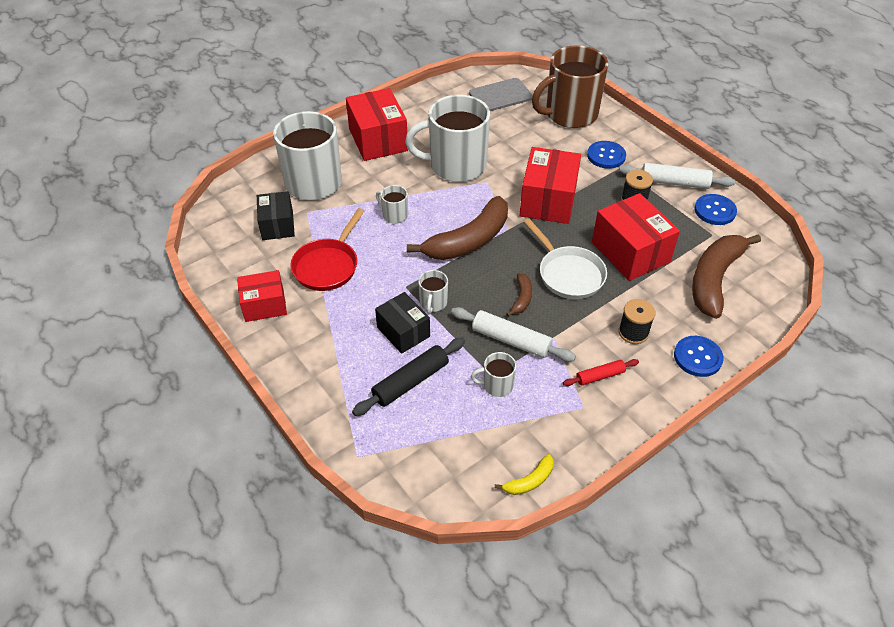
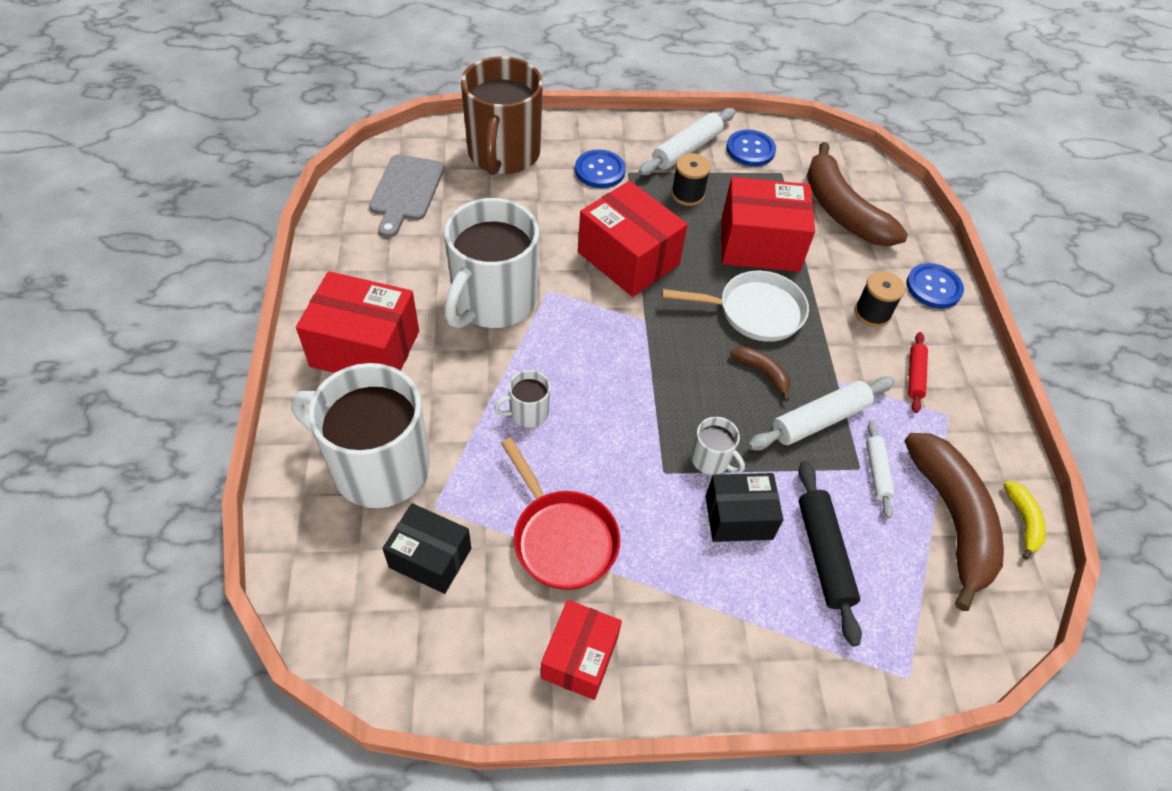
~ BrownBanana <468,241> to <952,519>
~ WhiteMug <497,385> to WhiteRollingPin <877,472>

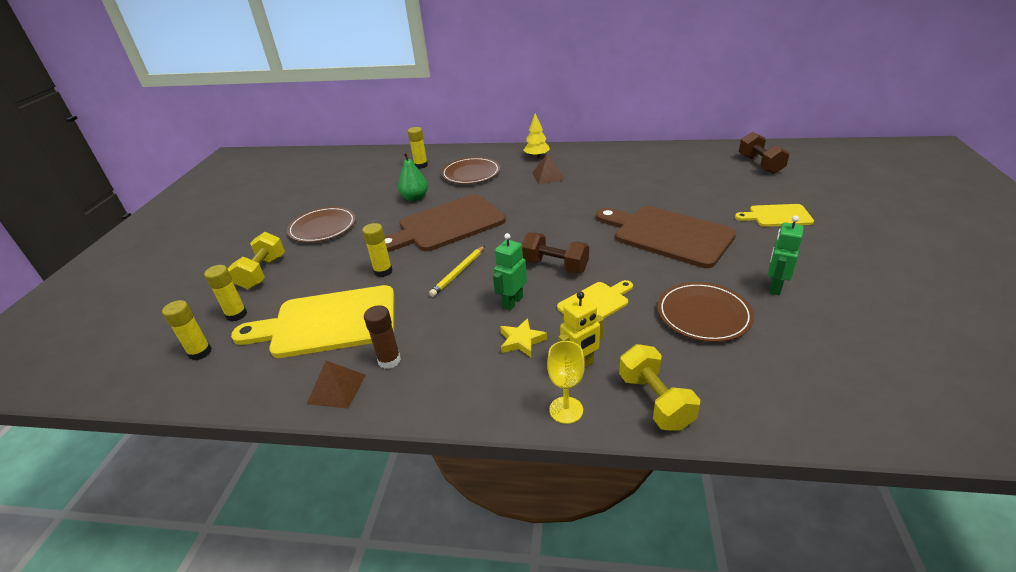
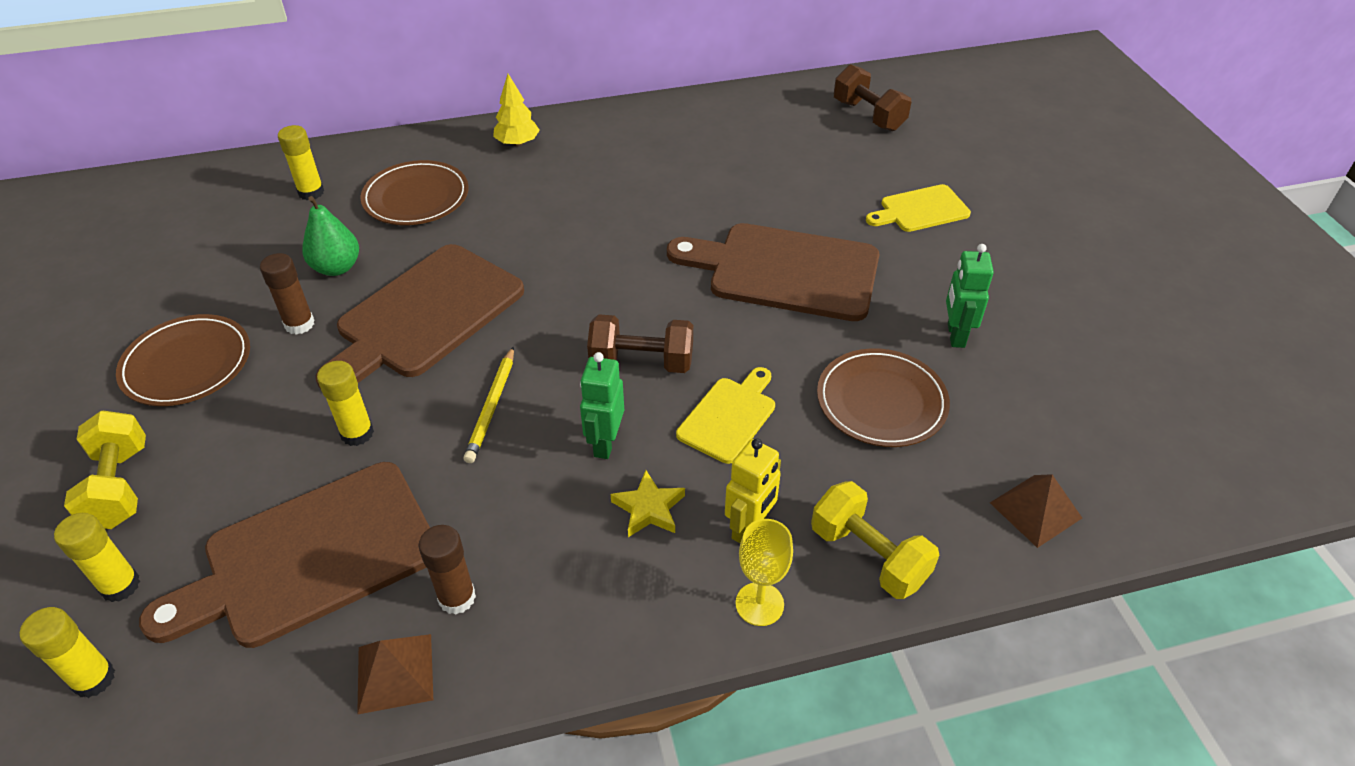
~ YellowCuttingBoard <328,323> to BrownCuttingBoard <310,557>
~ BrownPyramid <548,176> to <1035,510>
+ BrownGlueStick <299,324>

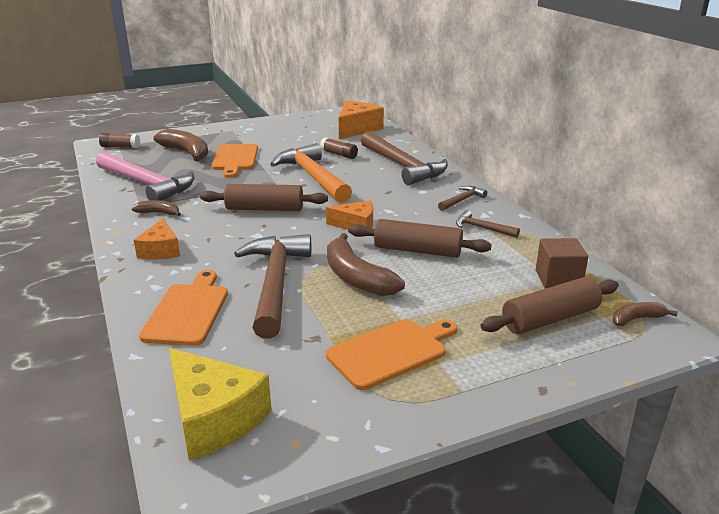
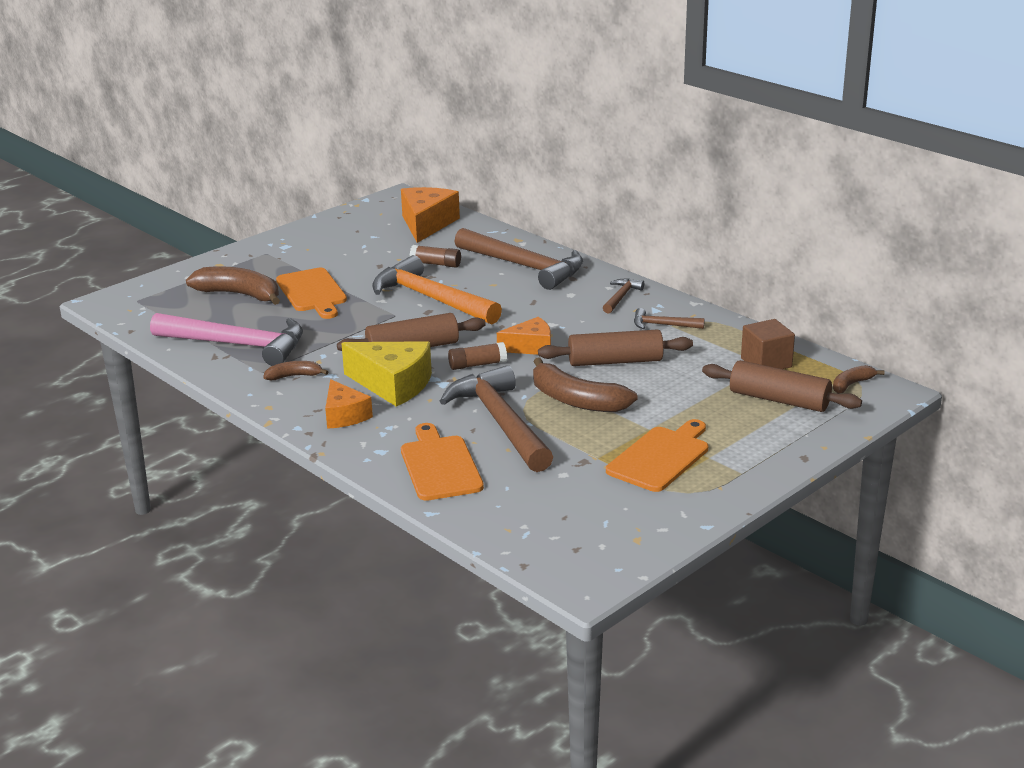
~ BrownGlueStick <120,147> to <477,365>
~ YellowCheese <214,418> to <393,385>
~ BrownRollingPin <550,319> = <779,400> 75 degrees clockwise

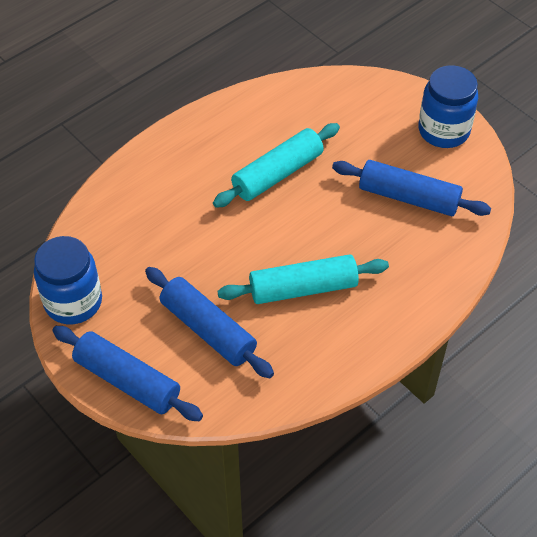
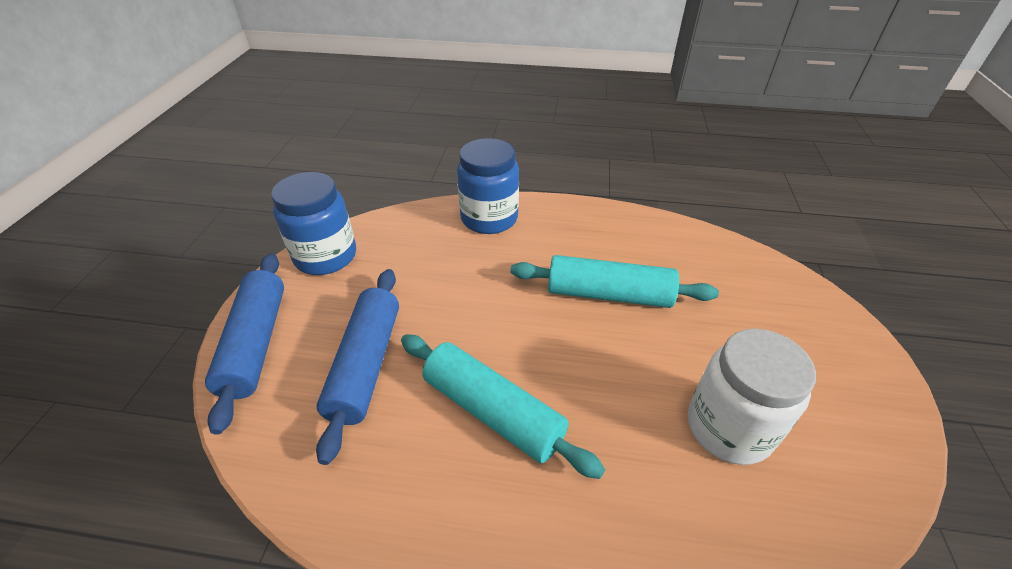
~ BlueRollingPin <408,197> to WhiteJar <729,427>
~ BlueJar <443,131> to <489,218>

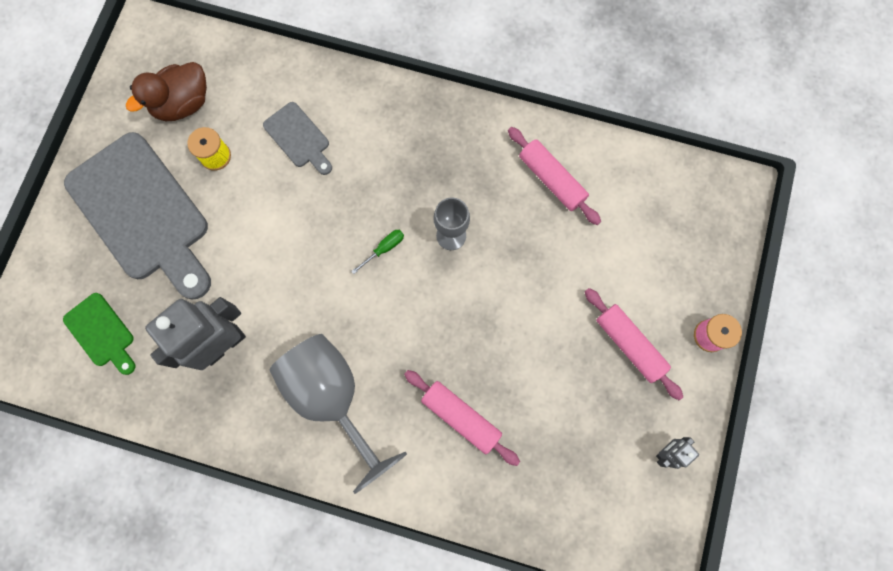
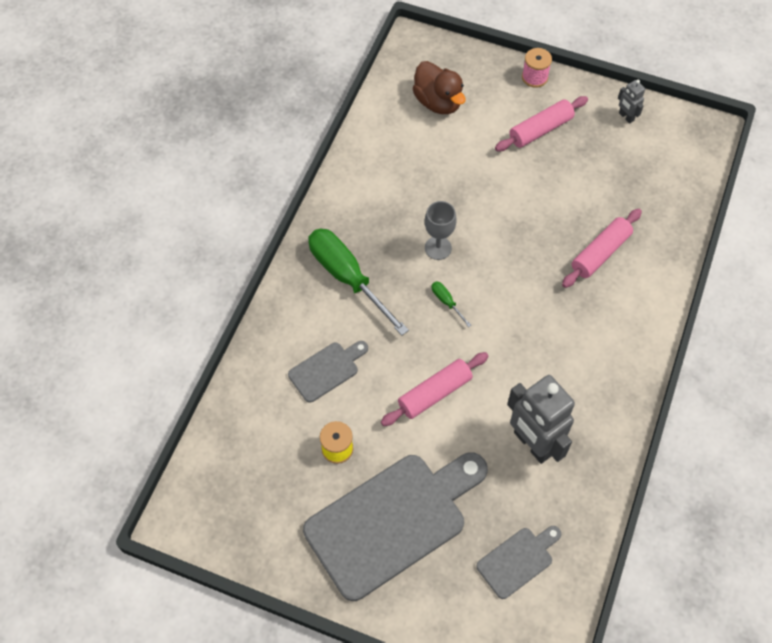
~ GreenCuttingBoard <101,333> to GreyCuttingBoard <518,560>
~ BrownDuck <183,104> to <438,102>
- GreyGoblet <333,397>
~ PinkRollingPin <551,180> to <434,393>
+ GreenScrewdriver <347,277>

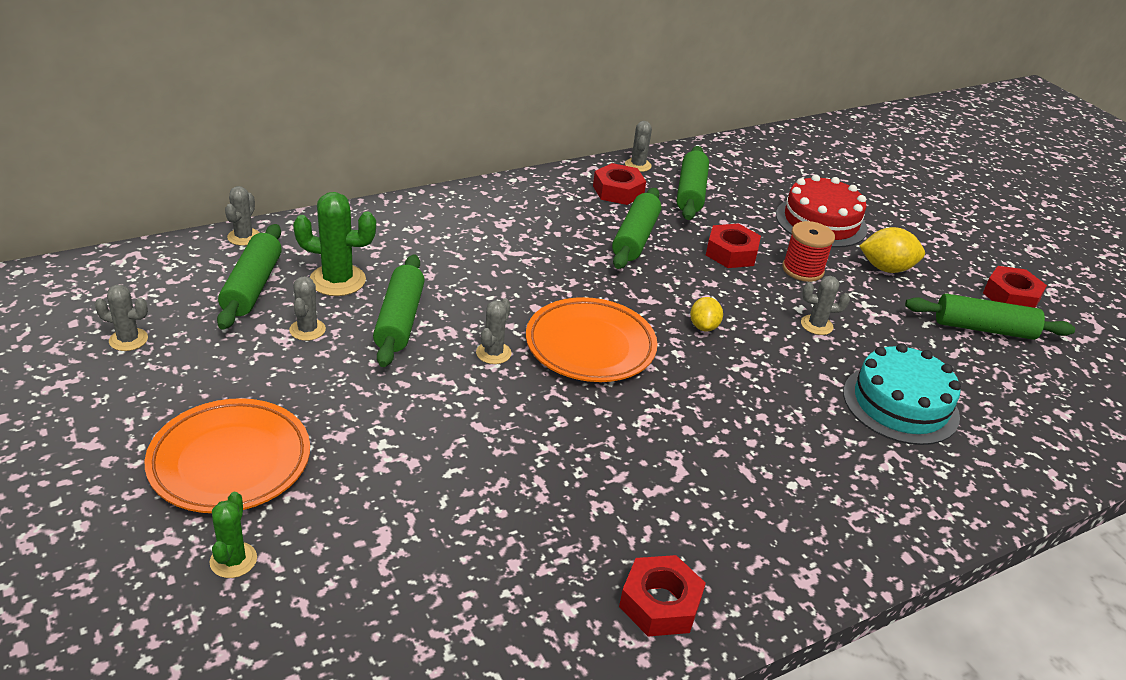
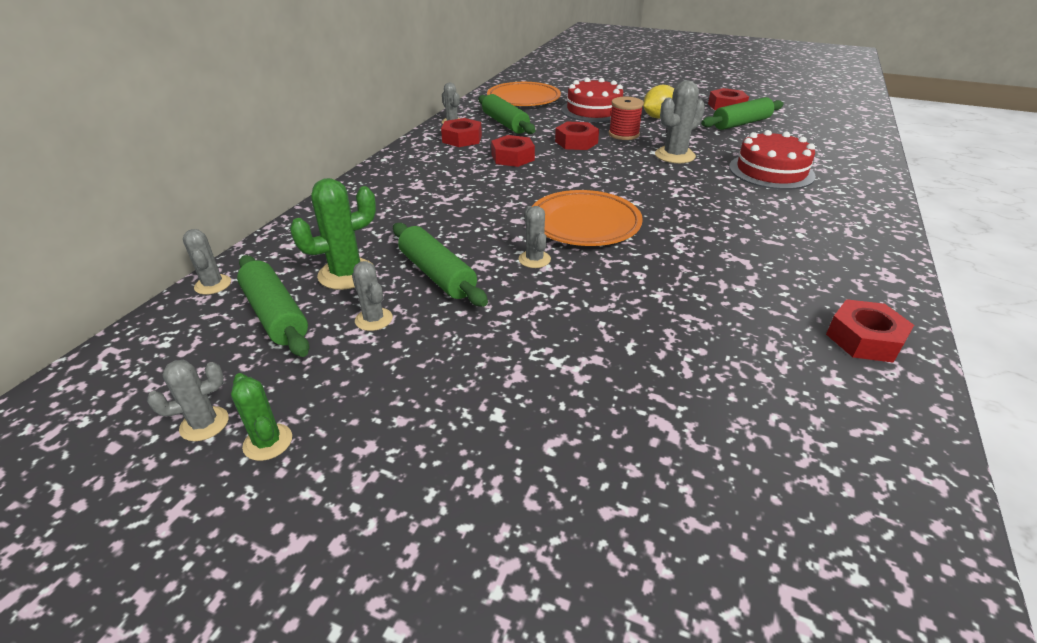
~ OrangePlate <230,461> to <523,99>
~ GreenCactus <233,560> to <268,442>
~ GreenRollingPin <635,238> to RedNut <512,157>
- YellowLemon <703,326>
~ GreyCactus <816,325> = <674,155> x1.67
~ TurquoiseCake <900,404> to RedCake <771,171>

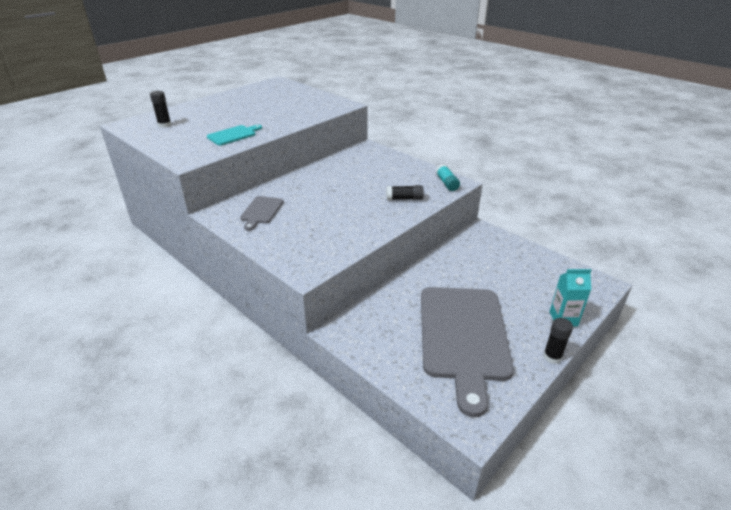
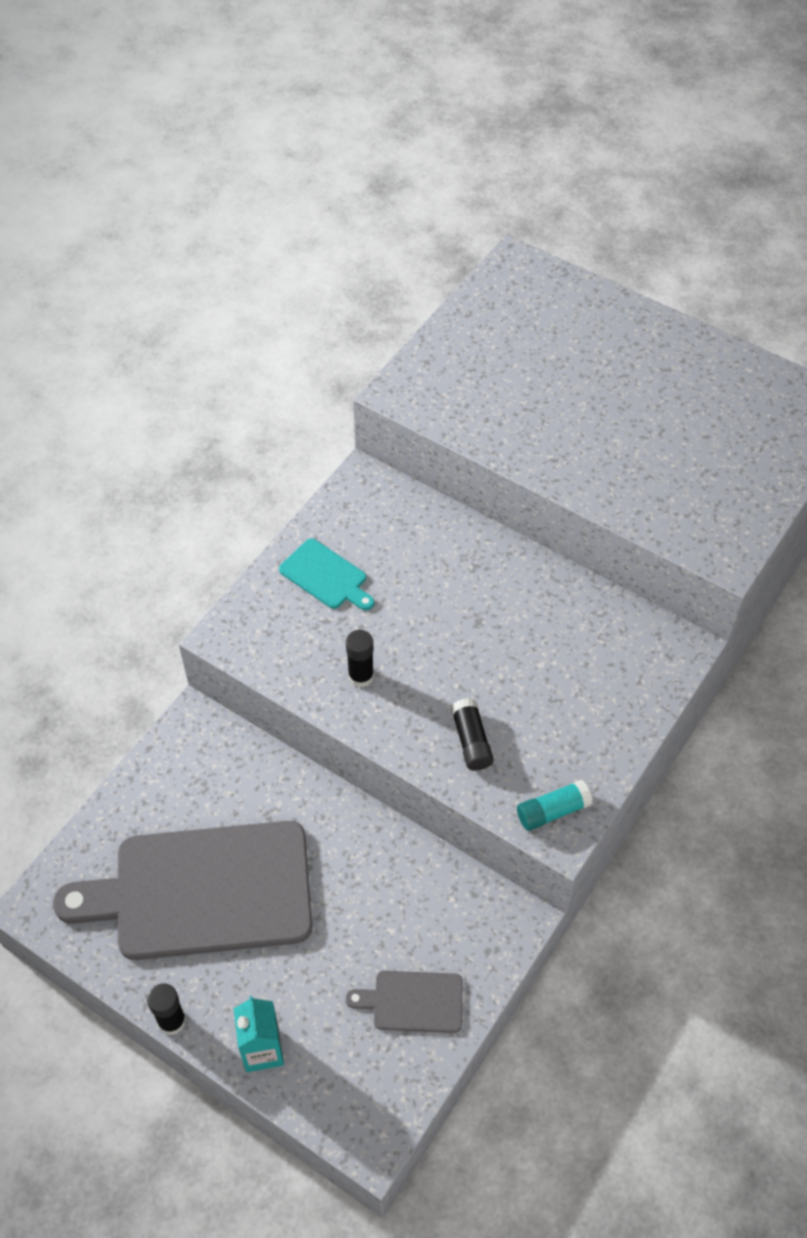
~ BlackGlueStick <164,125> to <361,676>
~ TurquoiseCuttingBoard <233,135> to <326,576>
~ GreyCuttingBoard <261,211> to <413,1001>

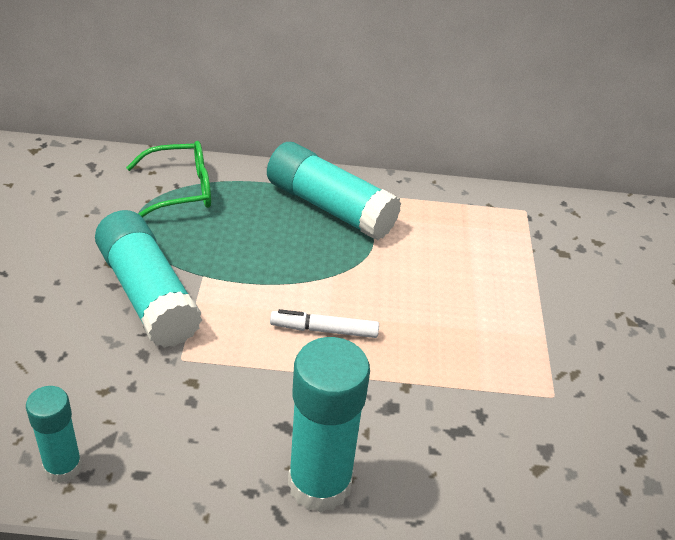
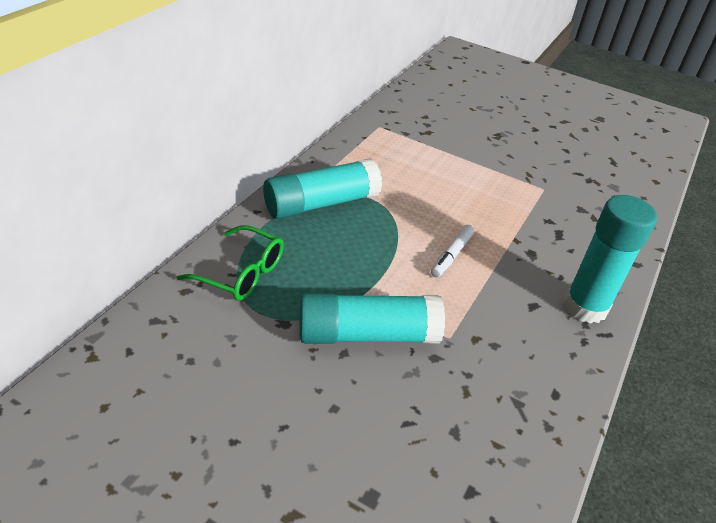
- TurquoiseGlueStick <63,467>
~ GreenGlasses <181,190> = <242,273> 105 degrees clockwise

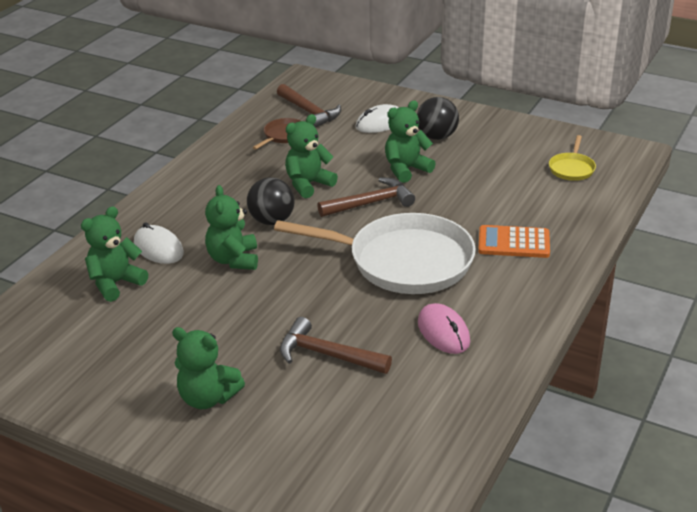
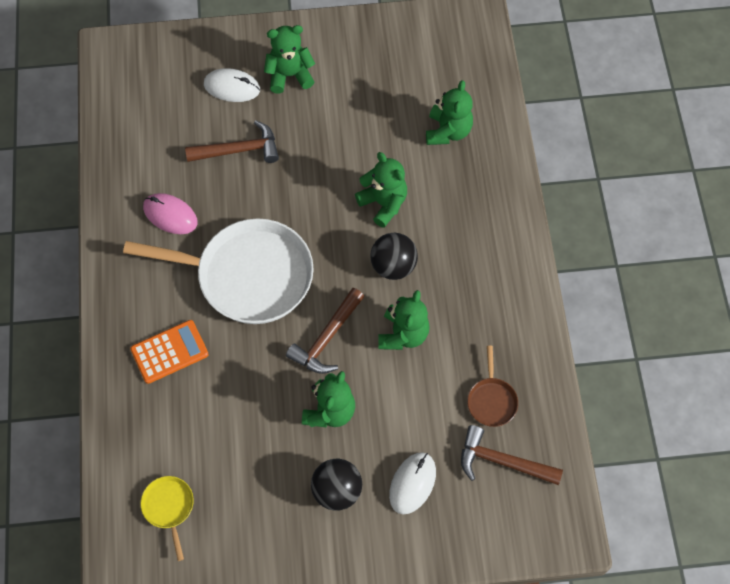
~ WhiteMouse <158,248> to <232,87>
~ WhitePan <403,261> = <248,276> 150 degrees counterclockwise

